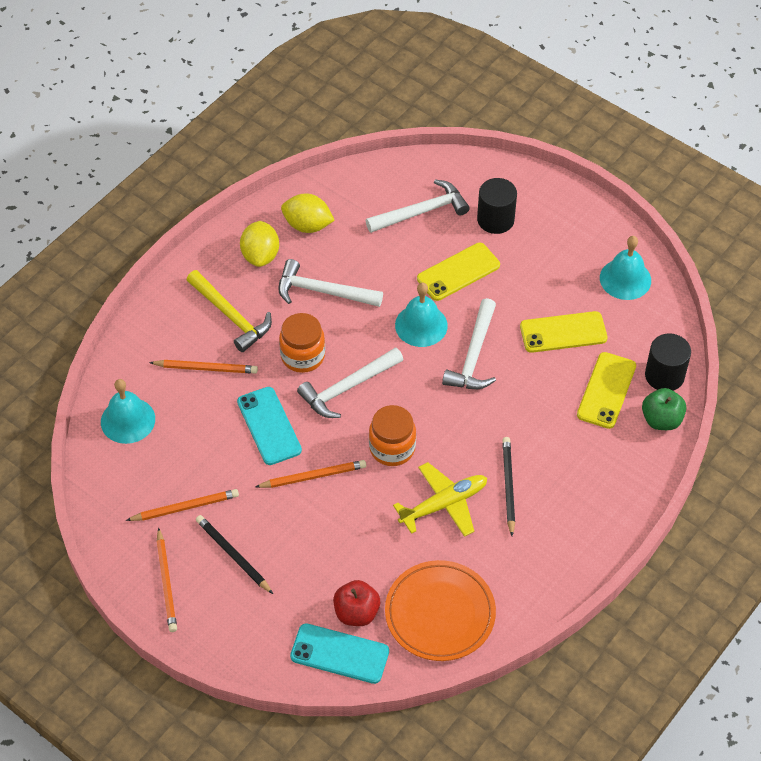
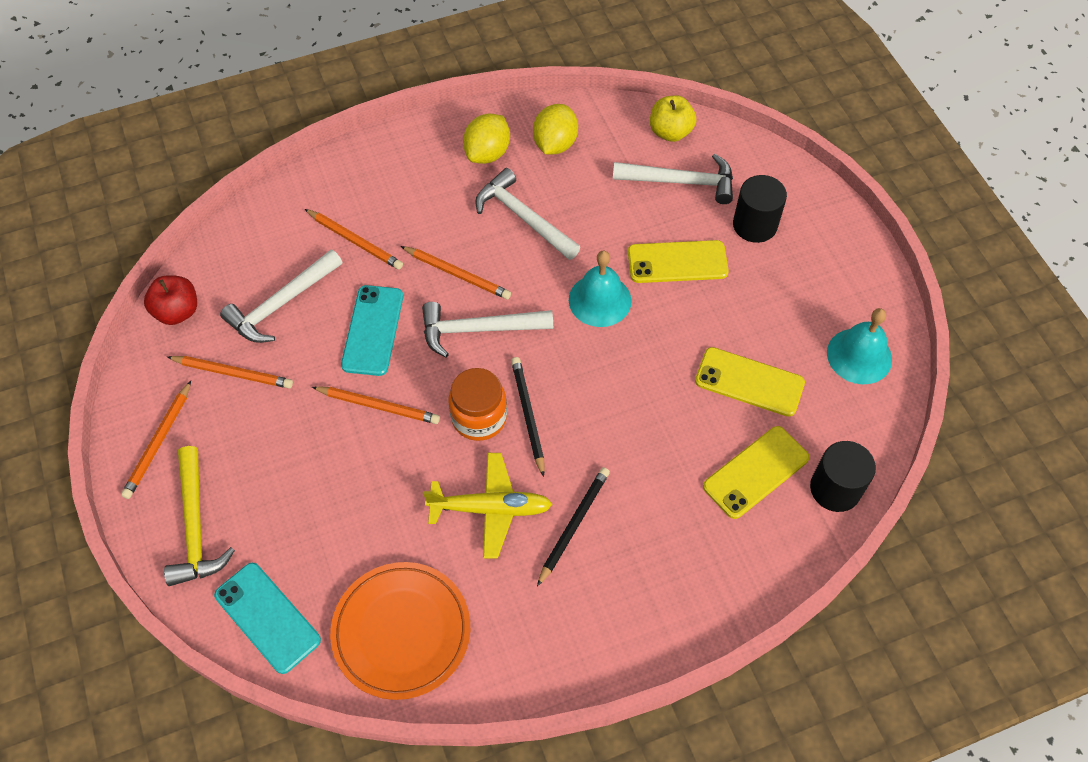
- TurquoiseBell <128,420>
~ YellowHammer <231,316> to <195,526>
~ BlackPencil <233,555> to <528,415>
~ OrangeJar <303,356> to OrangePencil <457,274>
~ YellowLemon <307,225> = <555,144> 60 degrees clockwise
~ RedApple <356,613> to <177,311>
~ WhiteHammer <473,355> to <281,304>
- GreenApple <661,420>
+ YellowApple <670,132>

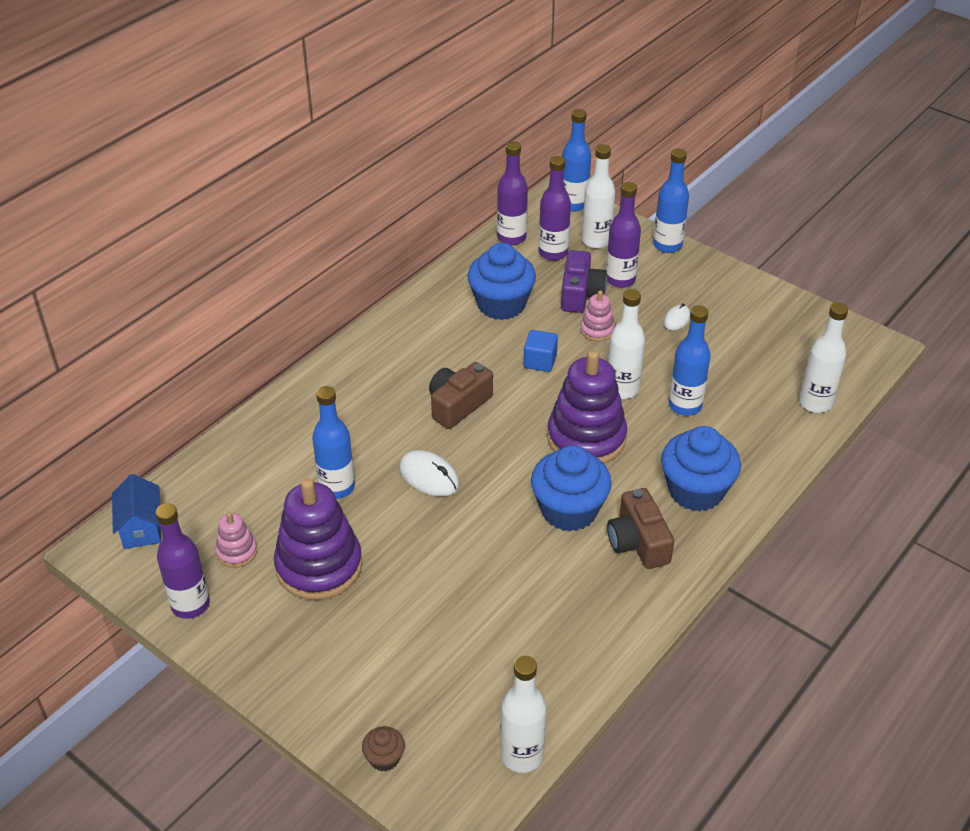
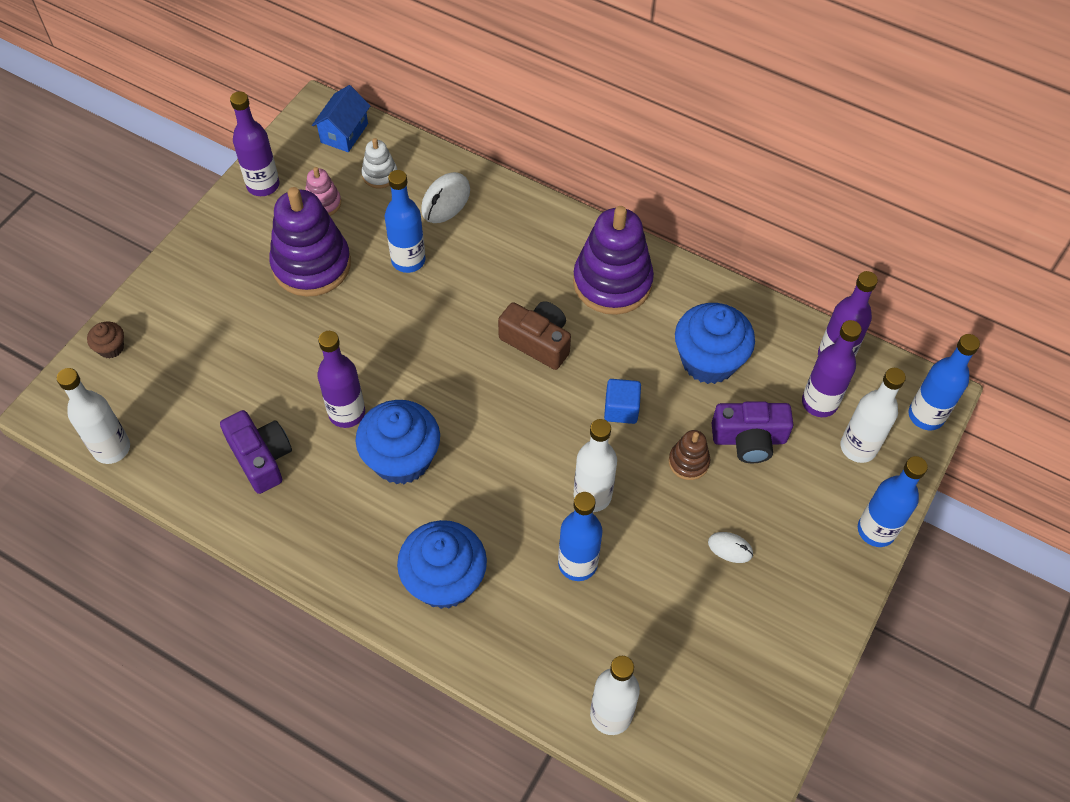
~ BlueHouse <141,528> = <344,133> 45 degrees counterclockwise
~ WhiteMouse <429,476> to <446,200>
~ PurpleStackingToy <586,438> to <612,282>
~ PinkStackingToy <597,330> to BrownStackingToy <688,462>
~ PurpleBottle <620,280> to <347,413>
- BrownCamera <638,542>
+ PurpleCamera <261,458>
+ WhiteStackingToy <380,175>

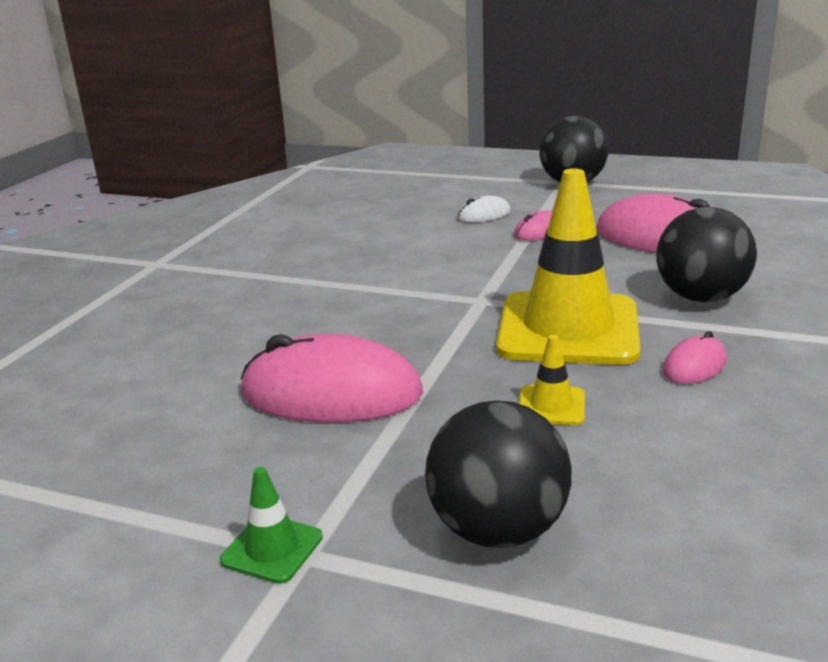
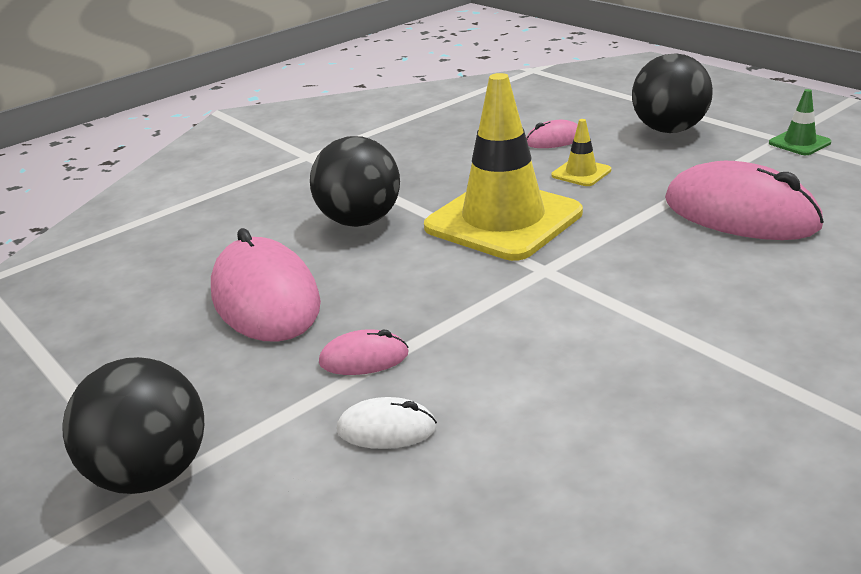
~ PinkMouse <694,365> to <554,140>

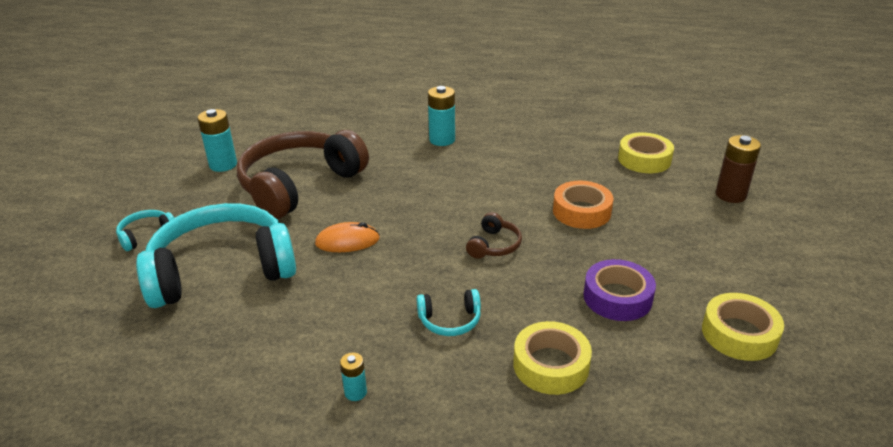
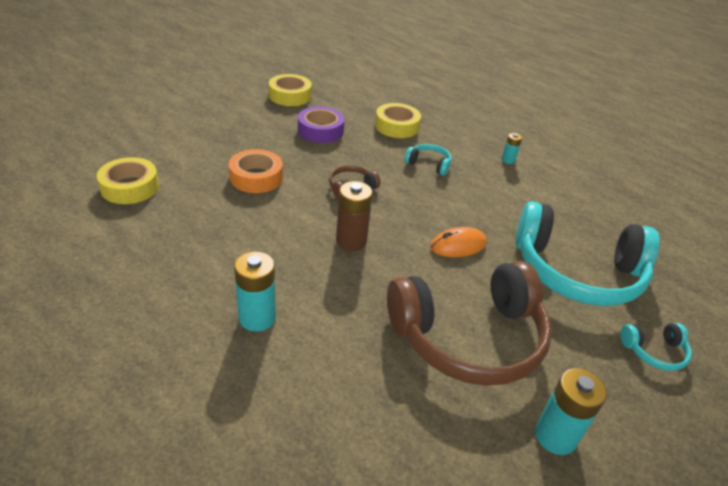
~ OrangeMouse <347,241> = <458,245> 45 degrees counterclockwise
~ BrownBattery <730,195> to <351,241>

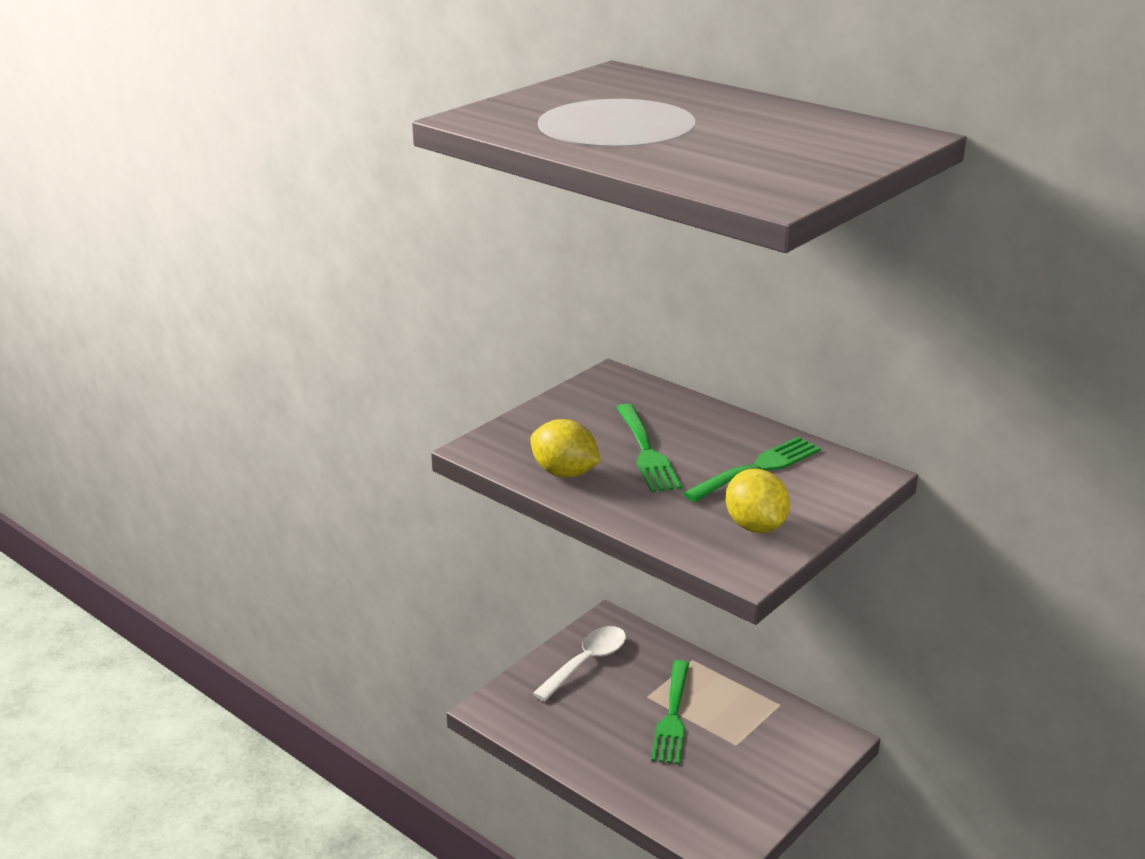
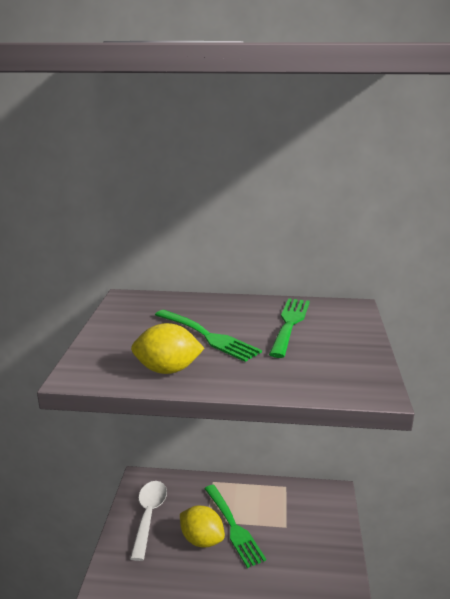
~ YellowLemon <755,526> to <202,540>

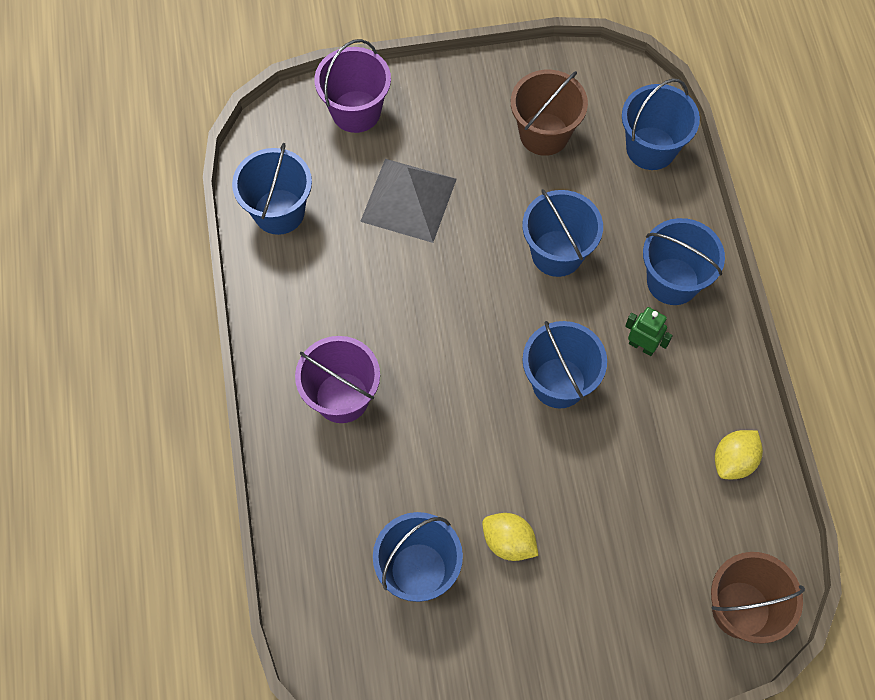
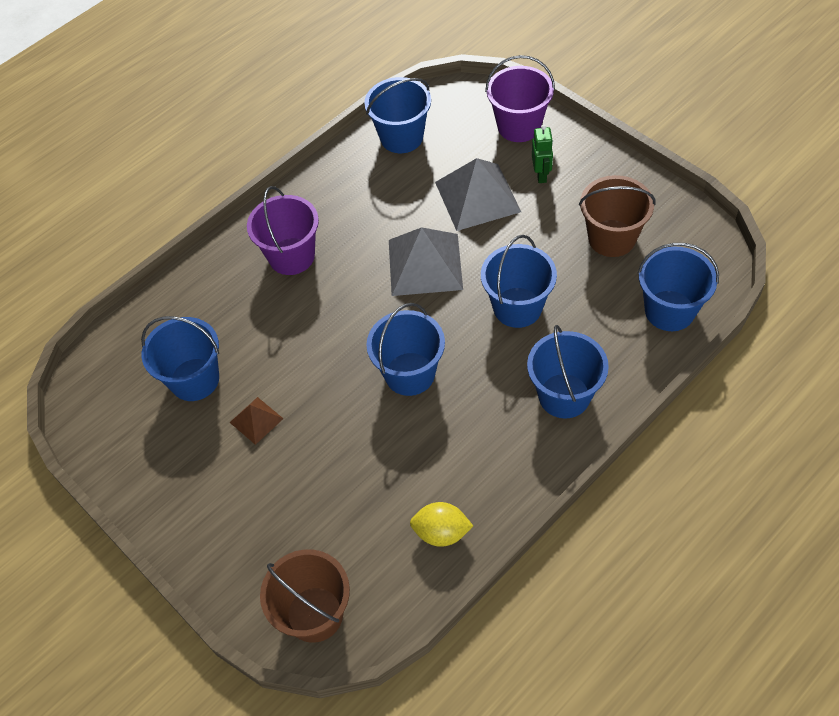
~ YellowLemon <508,542> to BrownPyramid <256,420>
~ GreenRobot <642,346> to <541,175>
+ GreyPyramid <425,264>

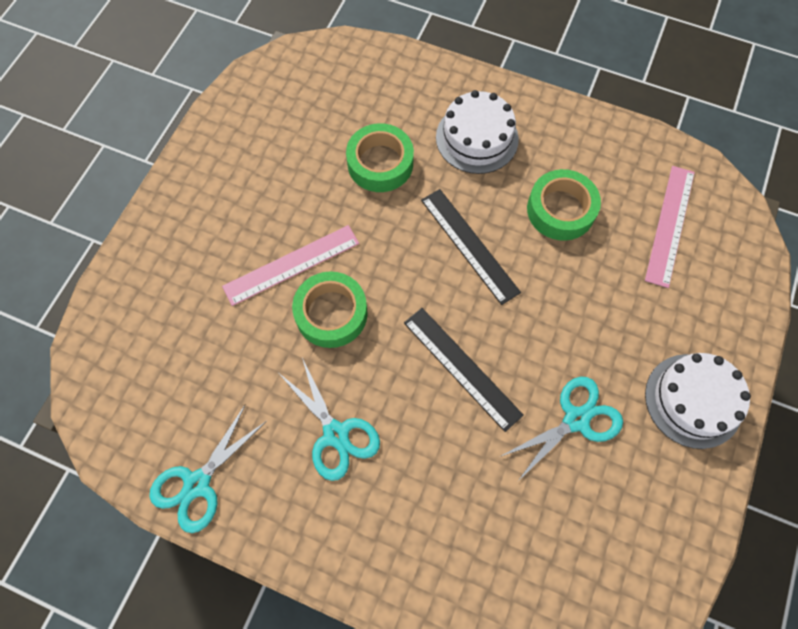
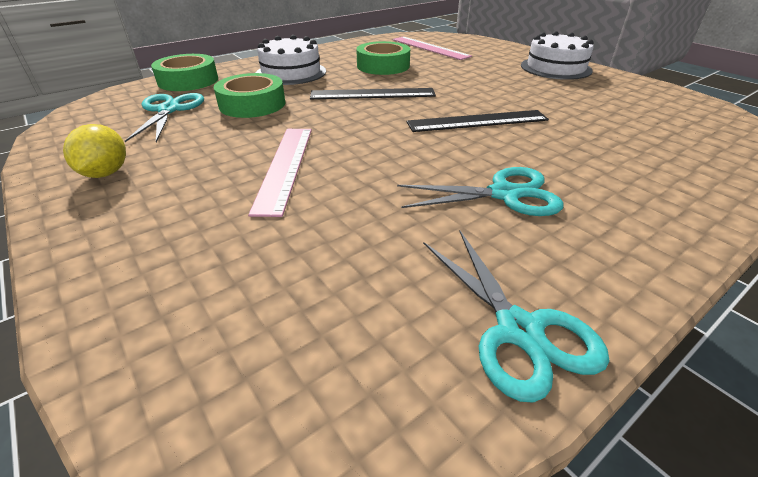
~ GreenTape <331,313> to <188,81>
~ TurquoiseScissors <576,419> to <169,110>
+ YellowLemon <106,173>

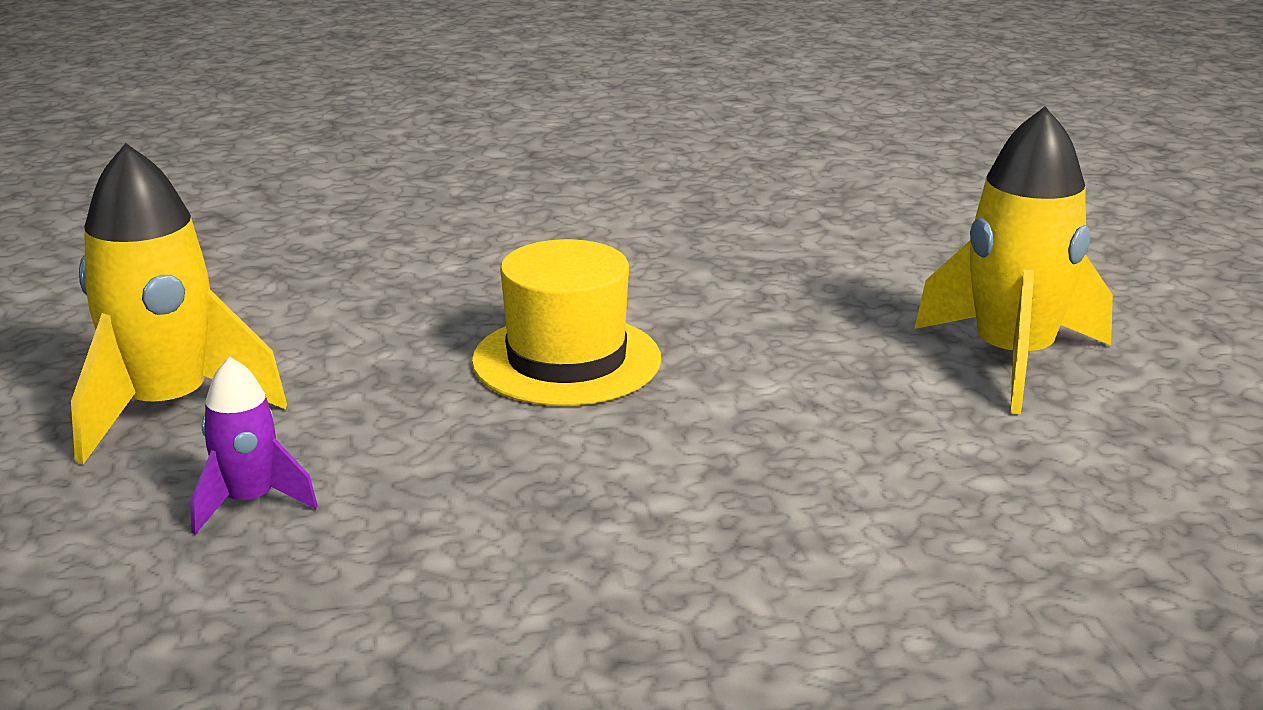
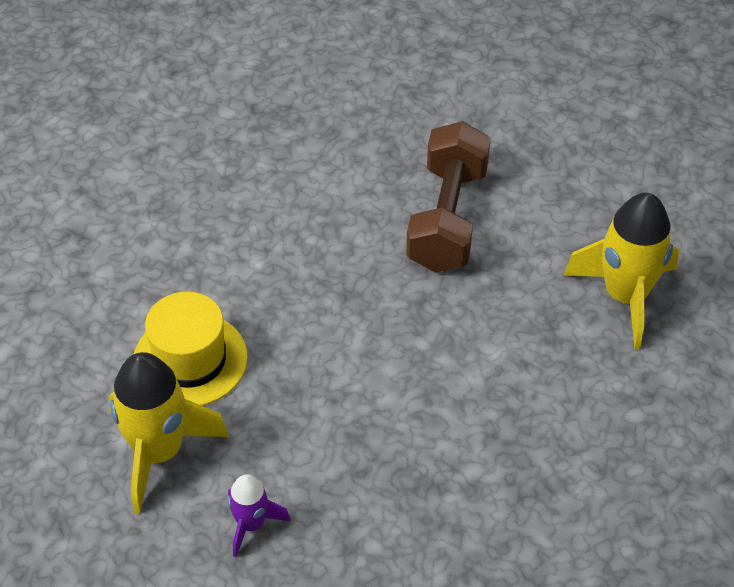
~ YellowHat <566,360> to <190,360>
+ BrownDumbbell <447,218>

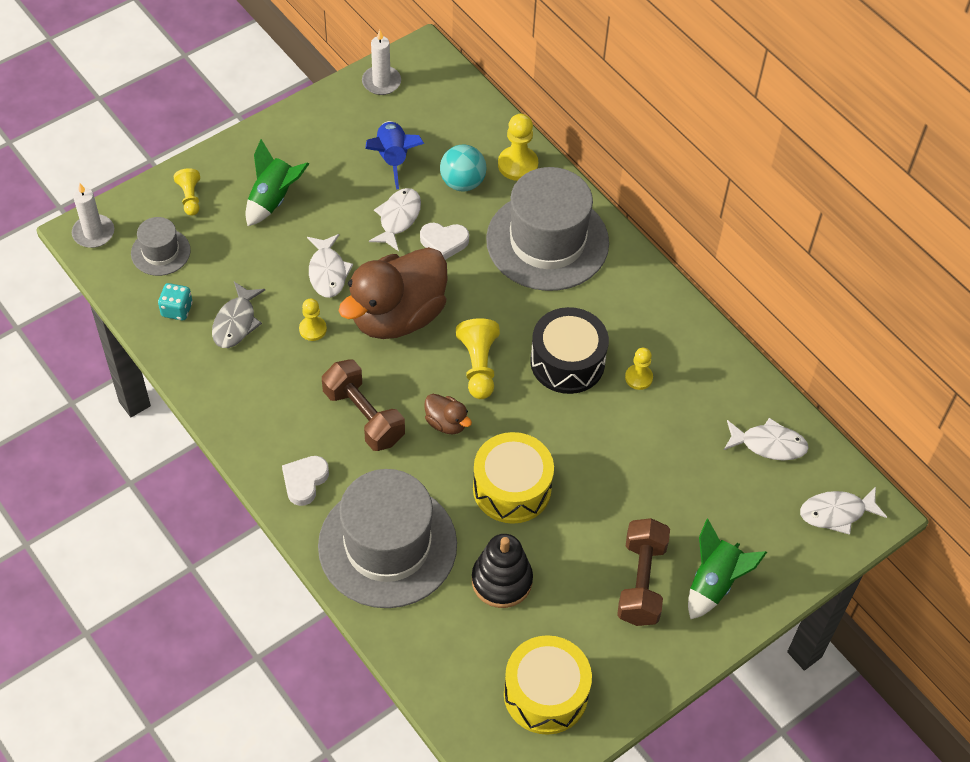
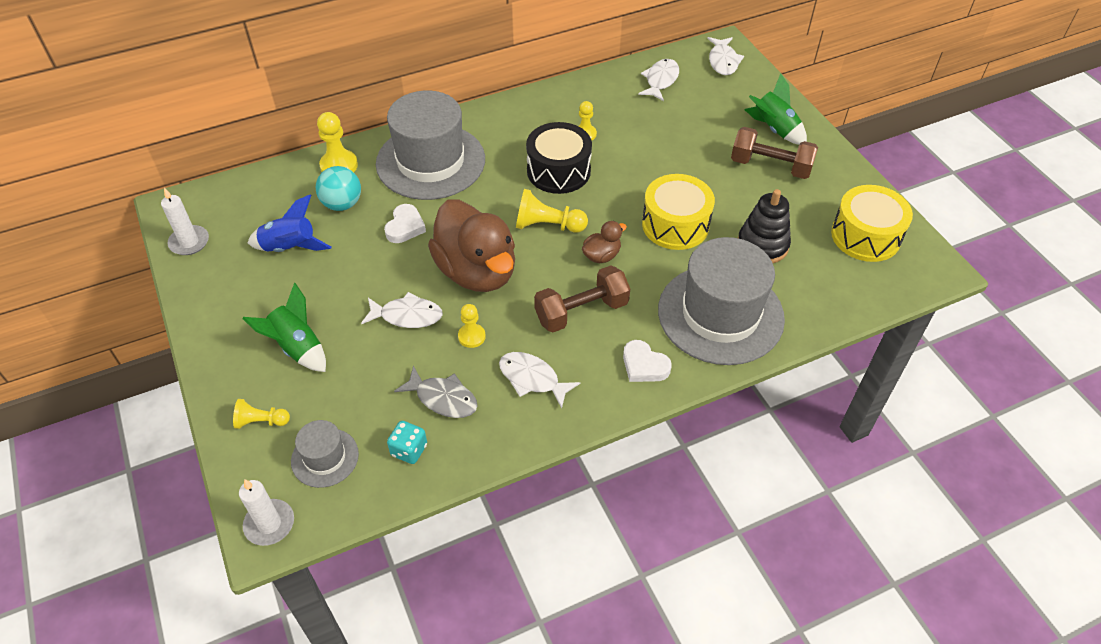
~ WhiteFish <398,218> to <532,379>

